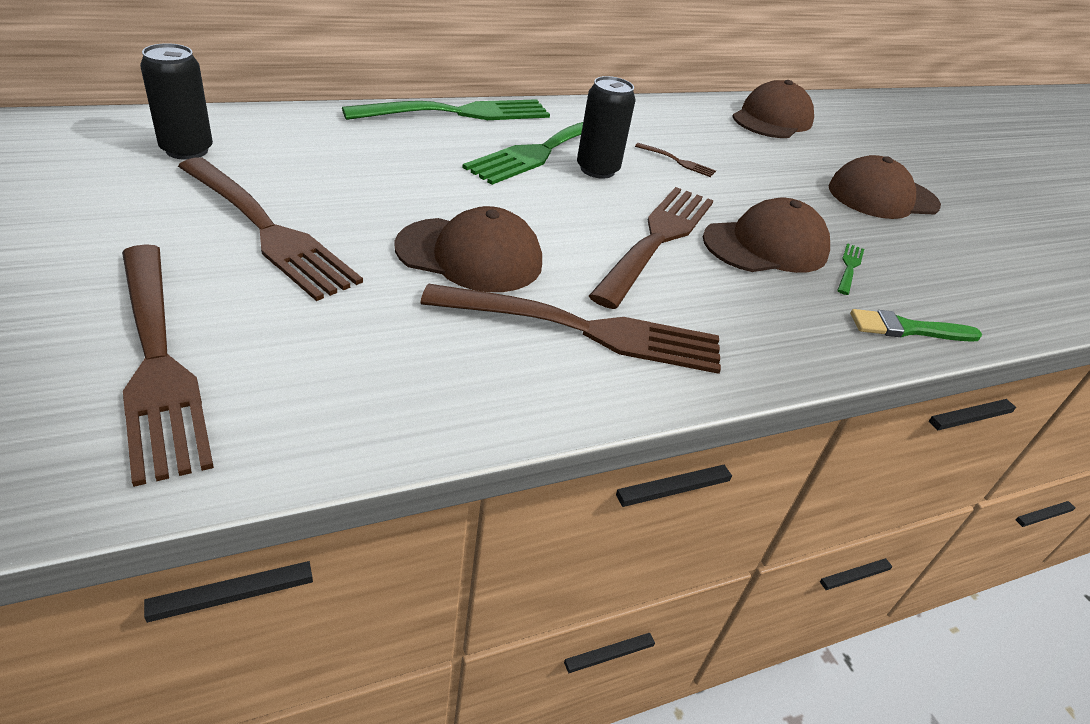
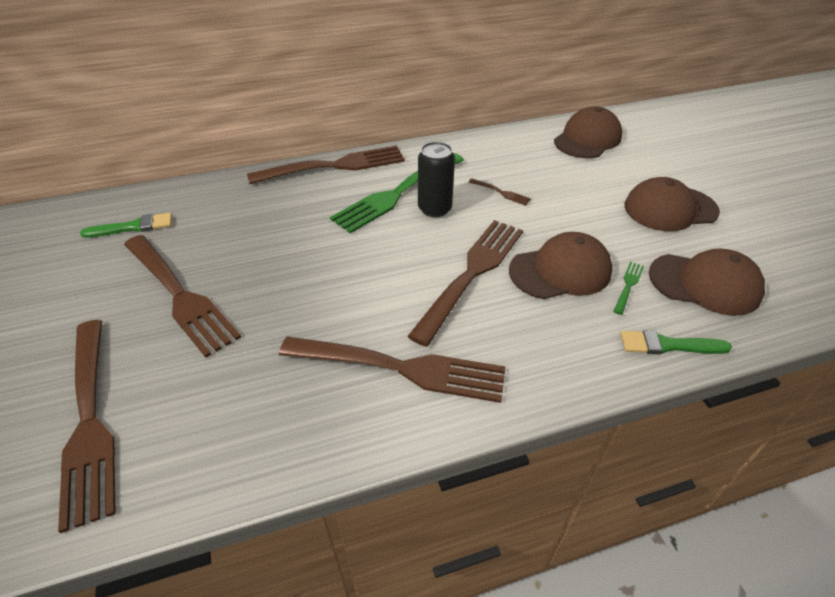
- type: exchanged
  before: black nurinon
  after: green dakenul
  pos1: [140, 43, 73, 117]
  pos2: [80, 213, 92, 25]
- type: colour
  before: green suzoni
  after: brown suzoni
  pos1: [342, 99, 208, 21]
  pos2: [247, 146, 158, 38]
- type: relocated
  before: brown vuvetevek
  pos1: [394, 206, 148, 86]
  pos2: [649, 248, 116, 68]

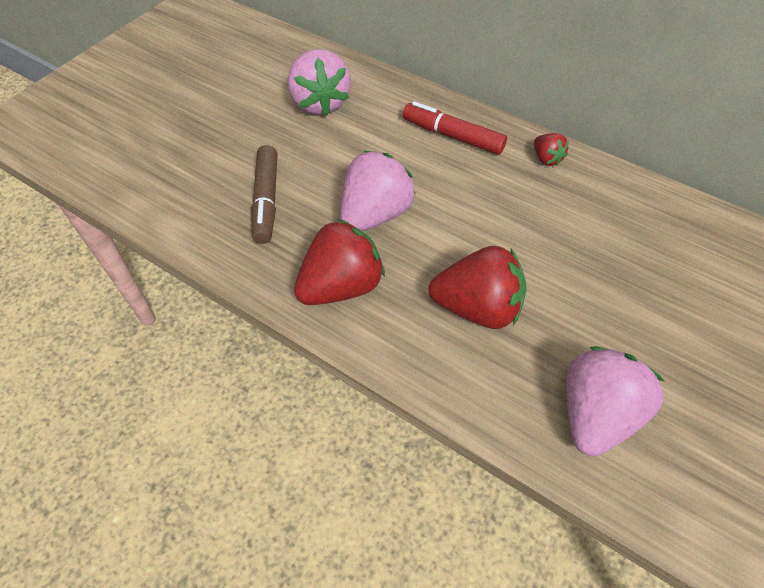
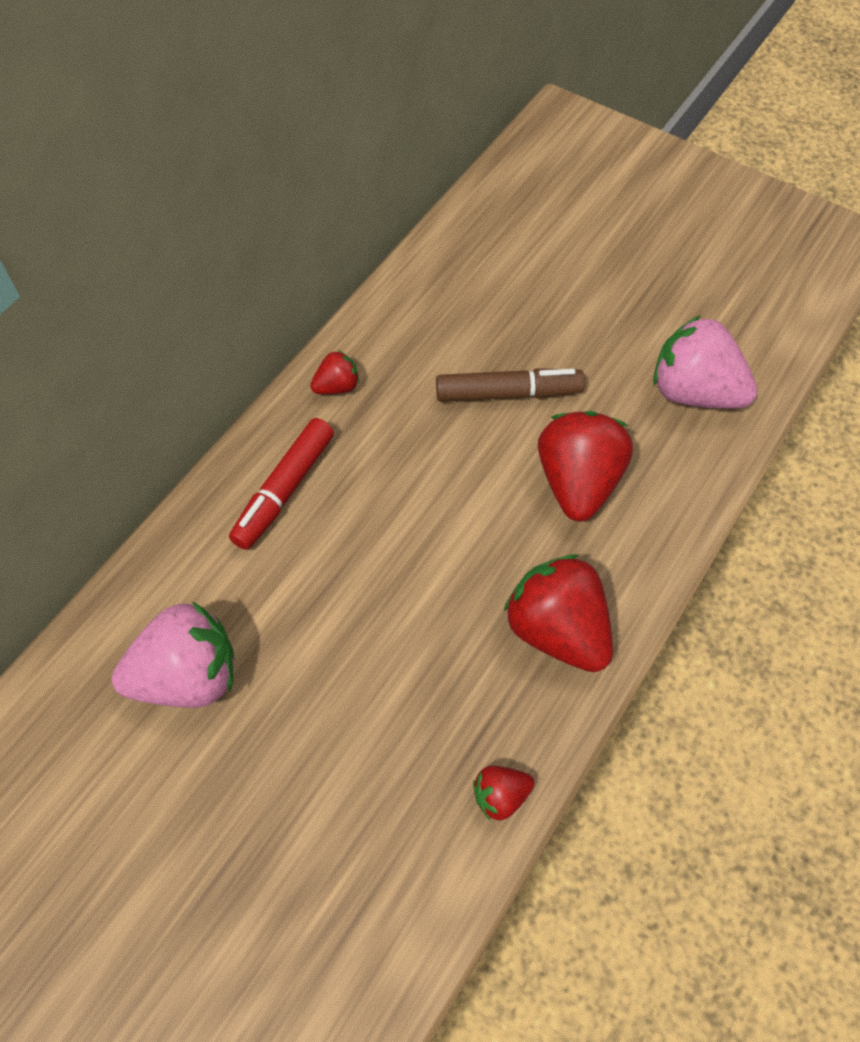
- type: relocated
  before: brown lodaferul
  pos1: [251, 145, 27, 99]
  pos2: [436, 368, 149, 34]
- type: missing
  before: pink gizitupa
  pos1: [340, 151, 76, 80]
- type: appeared
  after: red gizitupa
  pos2: [473, 766, 61, 55]

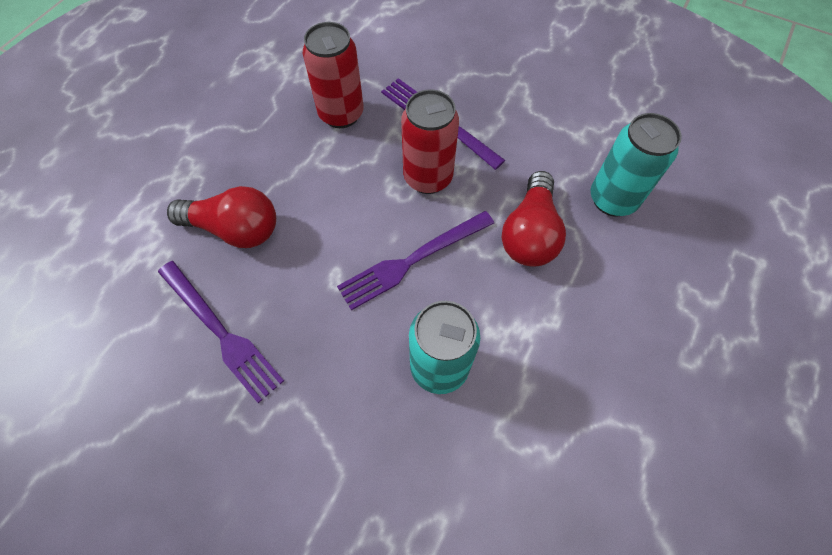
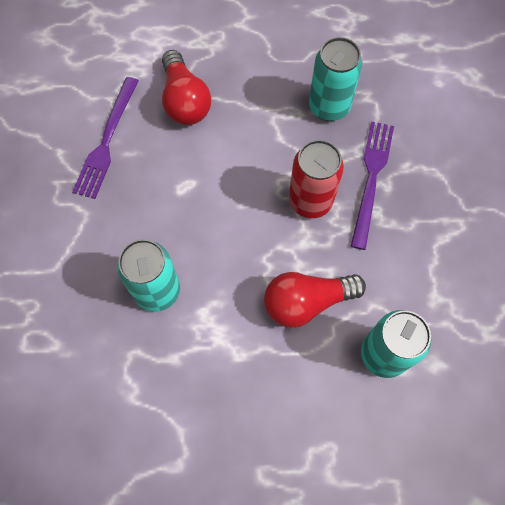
- type: colour
  before: red nurinon
  after: turquoise nurinon
  pos1: [303, 22, 61, 106]
  pos2: [309, 37, 53, 84]
- type: missing
  before: purple suzoni
  pos1: [337, 211, 157, 99]

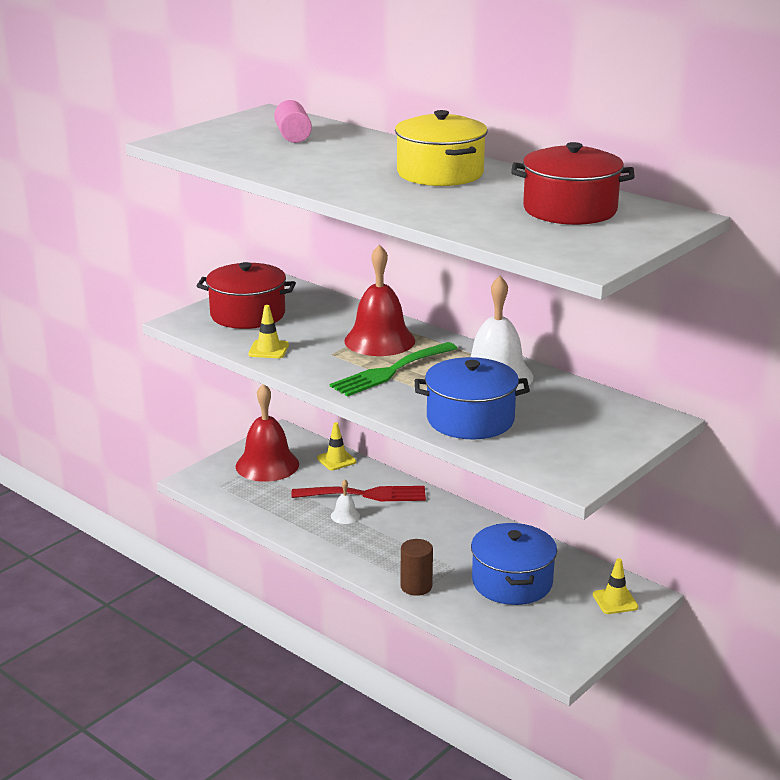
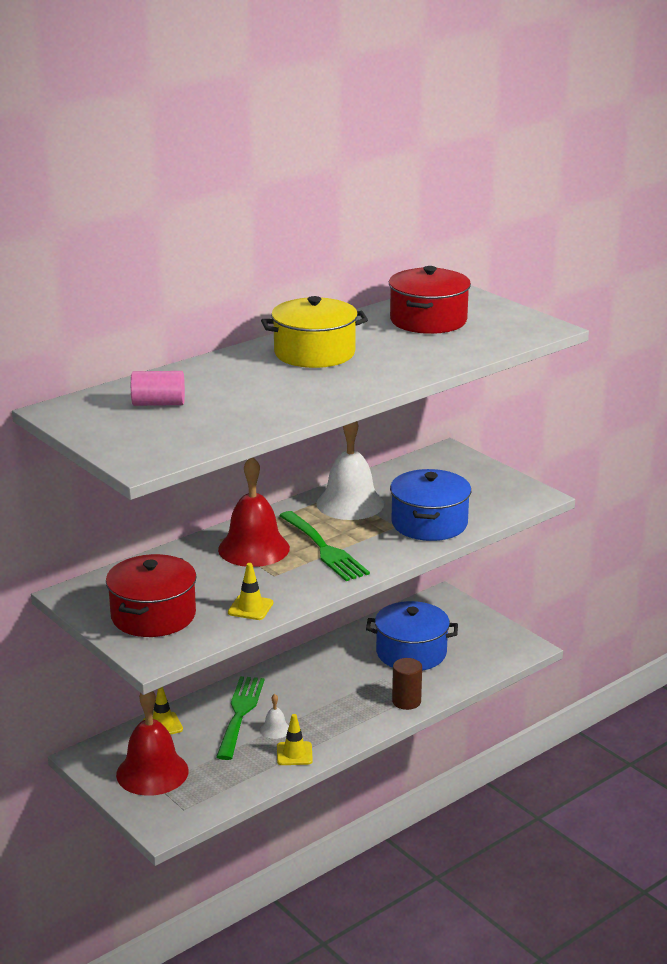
- type: colour
  before: red suzoni
  after: green suzoni
  pos1: [292, 486, 134, 15]
  pos2: [216, 676, 48, 84]
- type: relocated
  before: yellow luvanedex
  pos1: [593, 558, 45, 56]
  pos2: [277, 714, 36, 51]

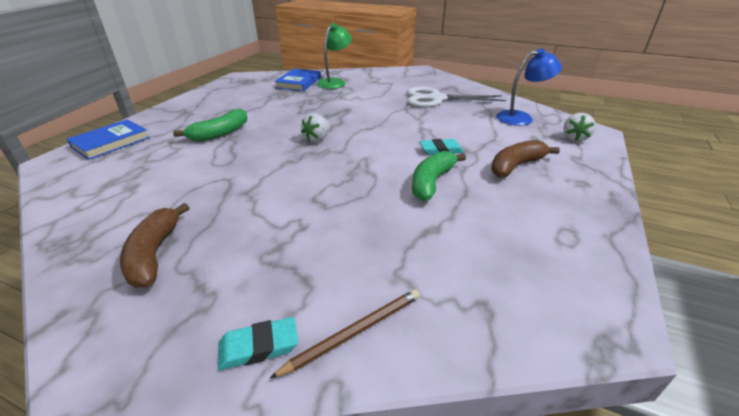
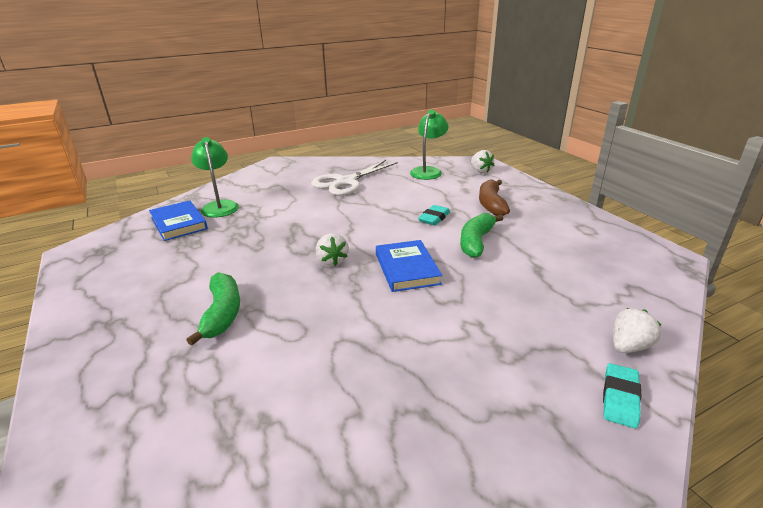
- type: relocated
  before: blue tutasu
  pos1: [67, 120, 83, 40]
  pos2: [376, 240, 66, 52]
- type: missing
  before: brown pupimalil
  pos1: [120, 203, 69, 84]
- type: exchanged
  before: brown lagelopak
  after: white gizitupa
  pos1: [269, 289, 151, 90]
  pos2: [613, 308, 48, 45]
- type: spun
  before: green pupimalil
  pos1: [412, 151, 54, 50]
  pos2: [460, 213, 44, 45]
  turn: 45
- type: colour
  before: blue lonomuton
  after: green lonomuton
  pos1: [496, 48, 66, 78]
  pos2: [410, 110, 38, 70]

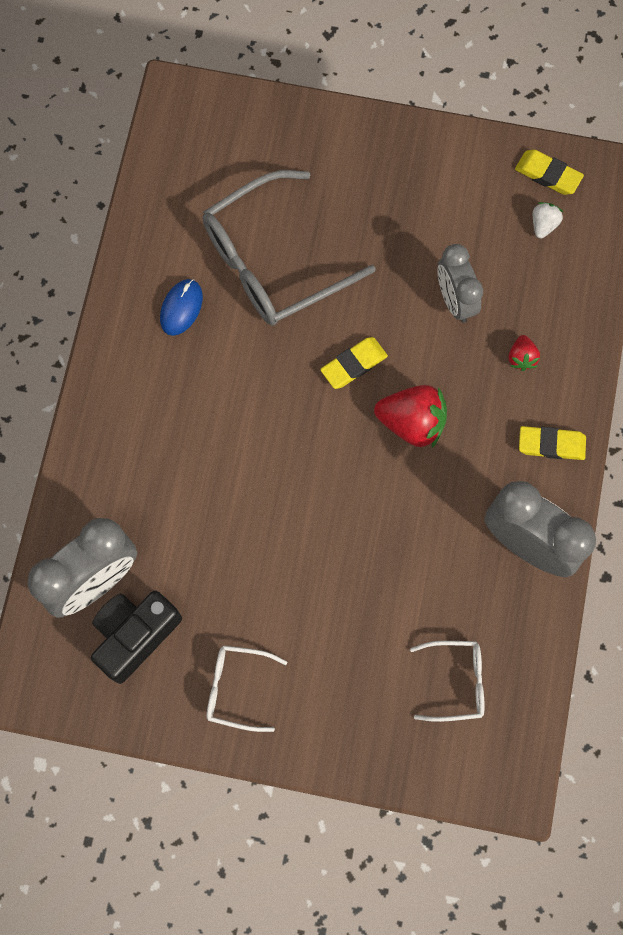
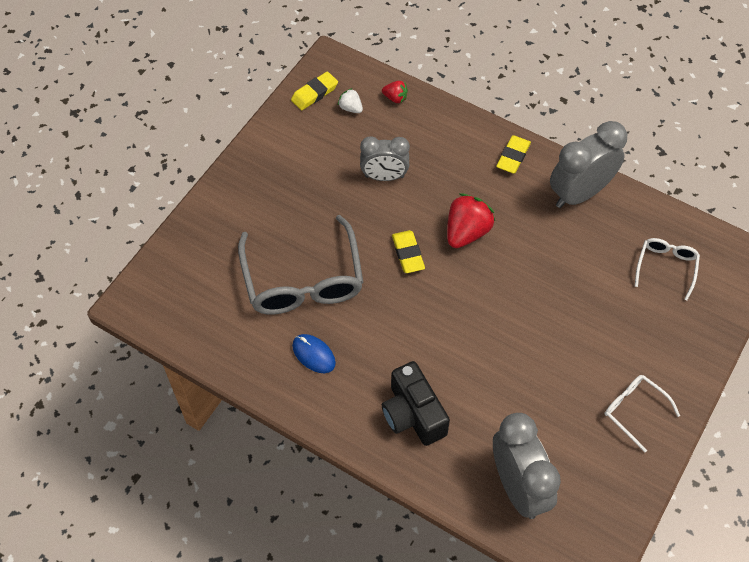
- type: relocated
  before: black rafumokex
  pos1: [91, 591, 91, 93]
  pos2: [382, 361, 68, 85]
- type: spun
  before: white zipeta
  pos1: [207, 645, 80, 87]
  pos2: [604, 375, 76, 77]
  turn: 105
- type: relocated
  before: red gizitupa
  pos1: [509, 335, 31, 36]
  pos2: [382, 81, 26, 23]

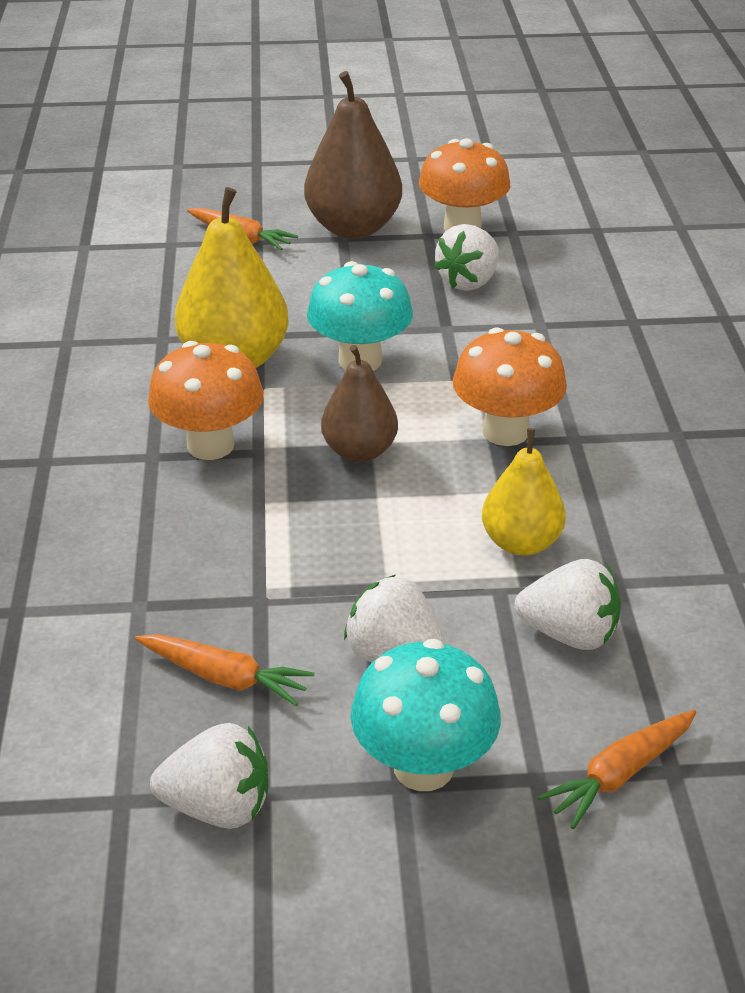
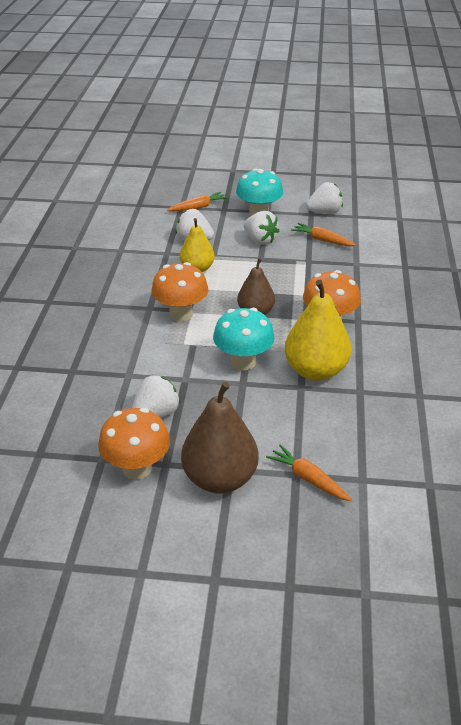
- type: spun
  before: white gizitupa
  pos1: [150, 723, 118, 106]
  pos2: [306, 182, 37, 32]
  turn: 150

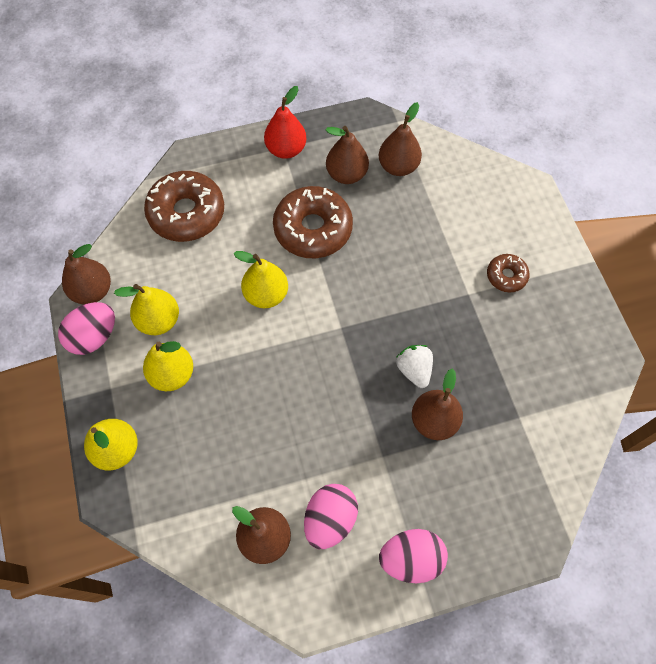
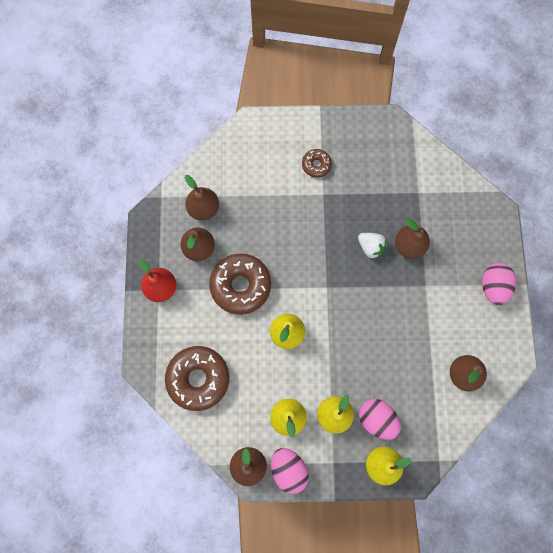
- type: relocated
  before: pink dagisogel
  pos1: [304, 484, 54, 65]
  pos2: [359, 399, 42, 41]
- type: spun
  before: white gizitupa
  pos1: [396, 345, 37, 43]
  pos2: [358, 233, 29, 27]
  turn: -135

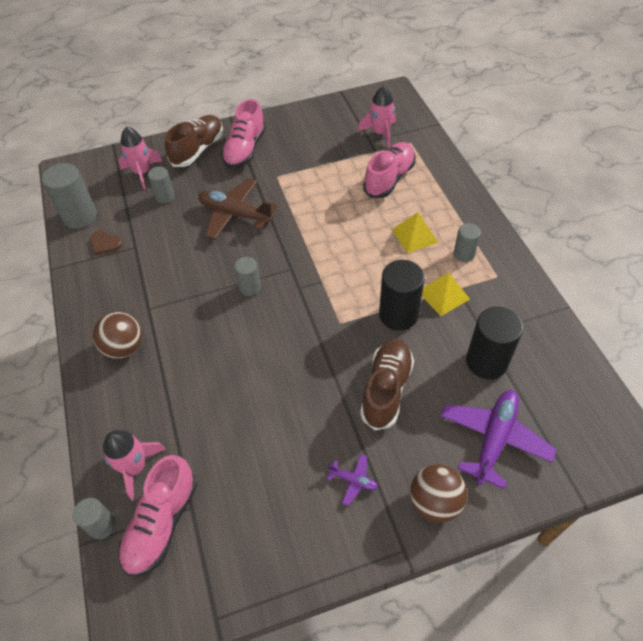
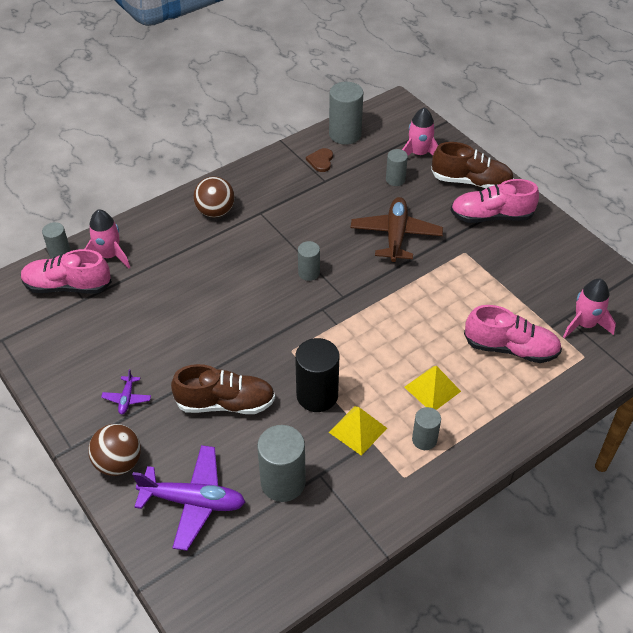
- type: colour
  before: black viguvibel
  after: grey viguvibel
  pos1: [466, 307, 57, 72]
  pos2: [257, 425, 49, 77]

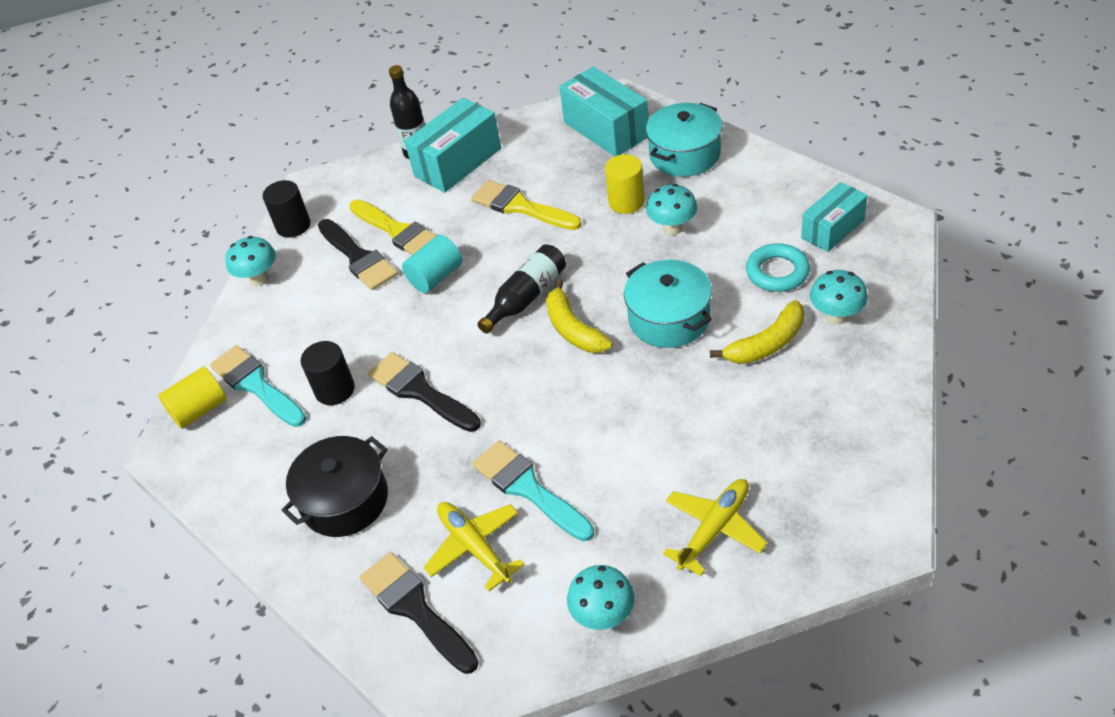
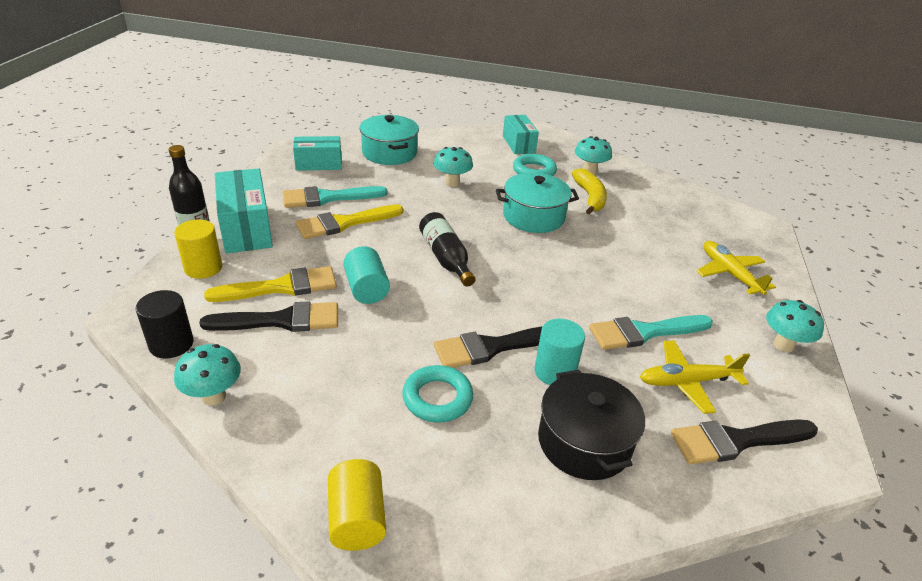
- type: relocated
  before: turquoise dakenul
  pos1: [210, 345, 96, 82]
  pos2: [282, 186, 106, 22]
- type: exchanged
  before: black viguvibel
  after: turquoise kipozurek
  pos1: [301, 341, 54, 64]
  pos2: [402, 365, 71, 58]
- type: missing
  before: yellow pupimalil
  pos1: [546, 279, 67, 74]
- type: size
  before: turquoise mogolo
  pos1: [559, 67, 90, 89]
  pos2: [293, 136, 49, 35]
  scale: 0.65
- type: relocated
  before: yellow viguvibel
  pos1: [605, 154, 40, 60]
  pos2: [174, 219, 48, 60]
- type: appeared
  after: turquoise viguvibel
  pos2: [534, 319, 51, 66]

